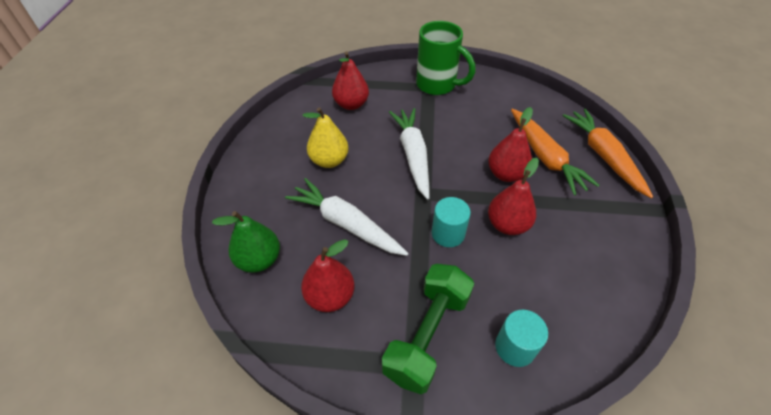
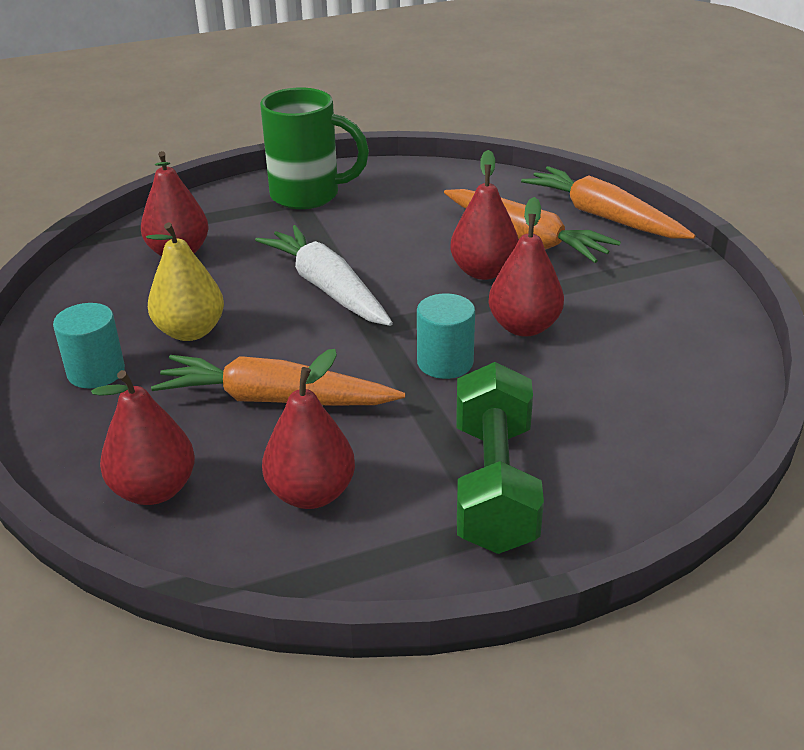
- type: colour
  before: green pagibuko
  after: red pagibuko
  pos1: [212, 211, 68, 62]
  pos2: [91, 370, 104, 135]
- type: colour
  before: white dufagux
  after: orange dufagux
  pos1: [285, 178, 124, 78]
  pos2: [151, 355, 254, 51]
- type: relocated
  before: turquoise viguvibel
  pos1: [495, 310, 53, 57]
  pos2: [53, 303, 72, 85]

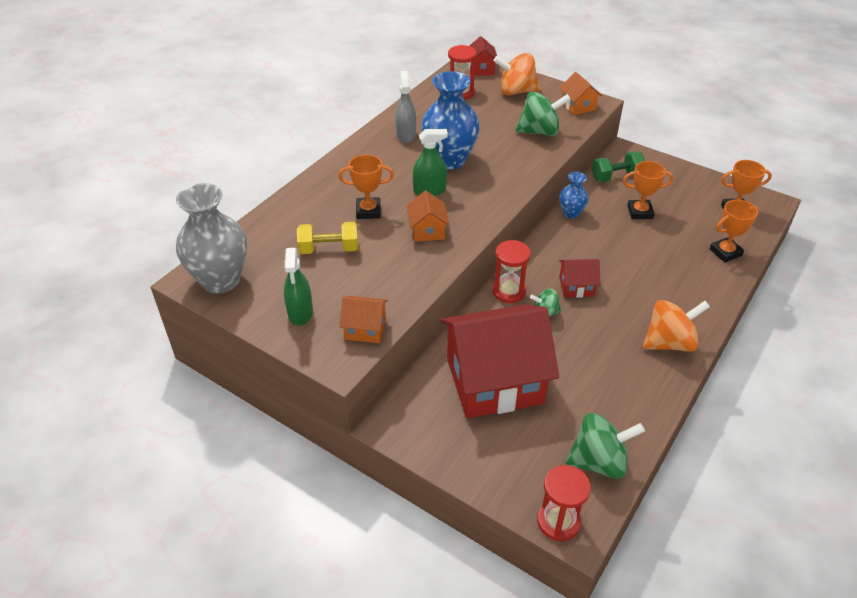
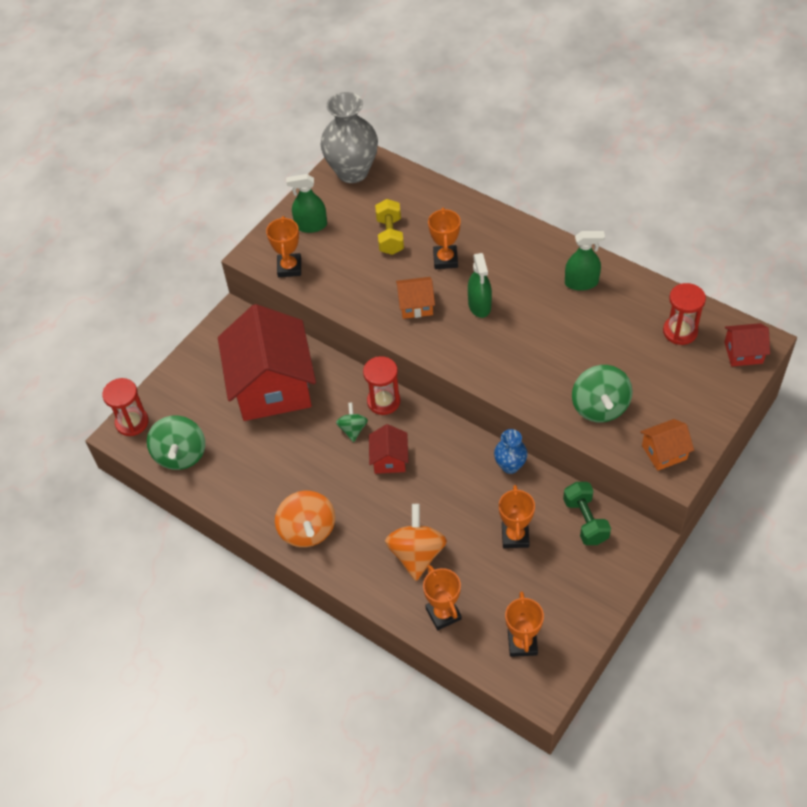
- type: exchanged
  before: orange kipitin
  after: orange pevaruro
  pos1: [339, 296, 49, 47]
  pos2: [266, 216, 35, 61]
- type: colour
  before: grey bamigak
  after: green bamigak
  pos1: [395, 71, 21, 72]
  pos2: [565, 231, 40, 60]
- type: missing
  before: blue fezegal
  pos1: [421, 71, 59, 99]
- type: relocated
  before: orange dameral
  pos1: [493, 53, 47, 42]
  pos2: [385, 504, 62, 77]

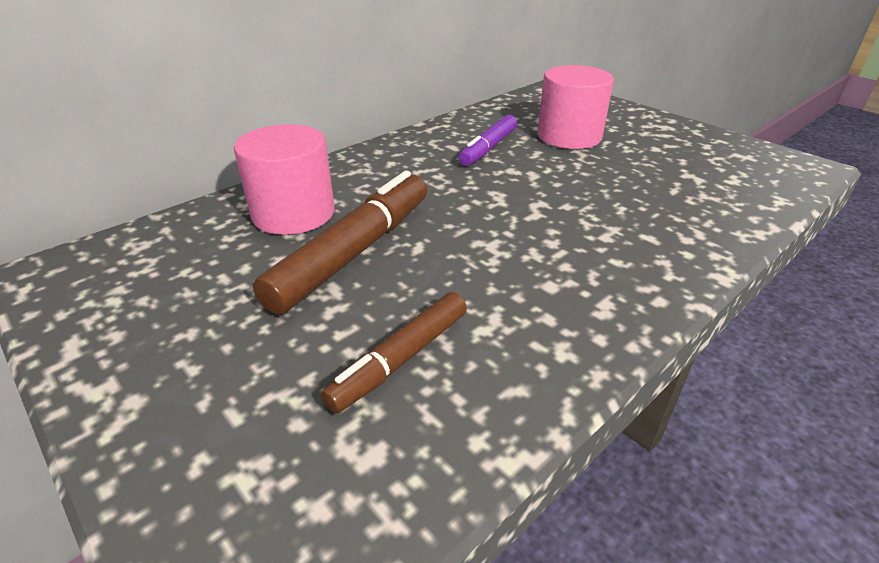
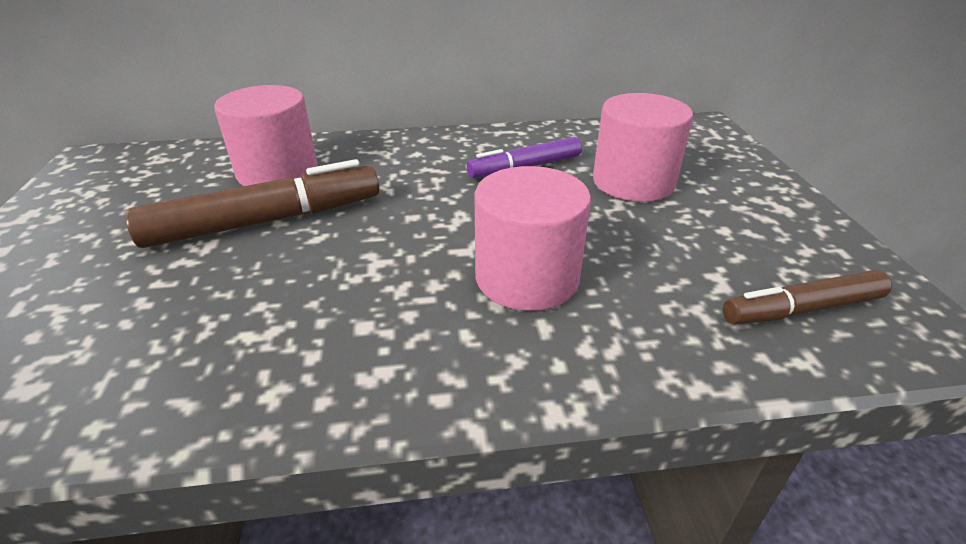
- type: relocated
  before: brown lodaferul
  pos1: [321, 292, 146, 122]
  pos2: [723, 270, 169, 55]
- type: appeared
  after: pink viguvibel
  pos2: [475, 166, 116, 145]

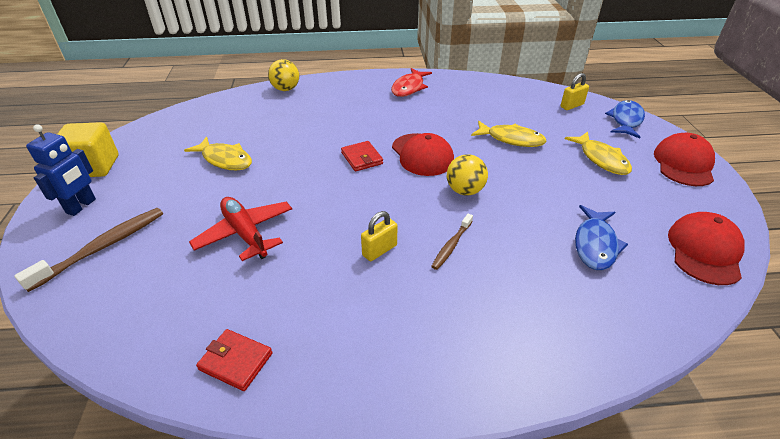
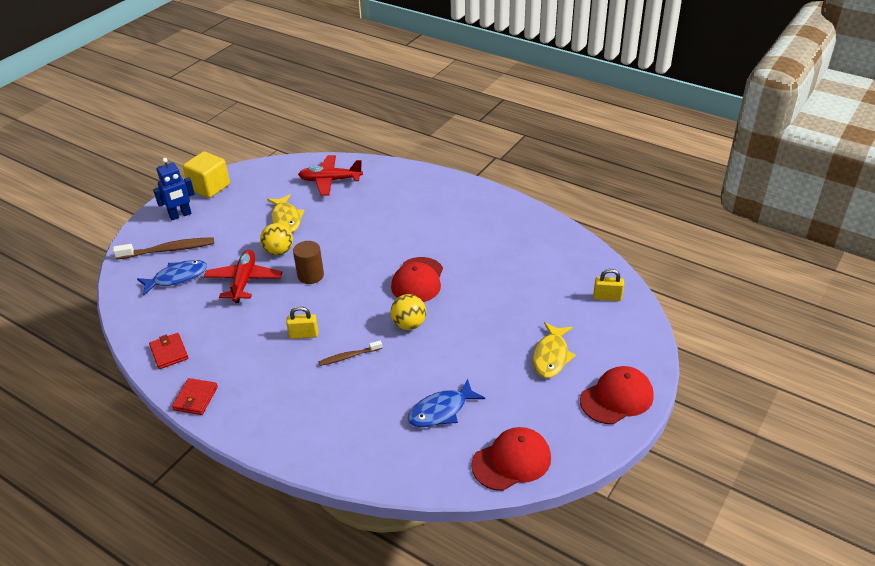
- type: relocated
  before: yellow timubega
  pos1: [268, 59, 31, 32]
  pos2: [260, 223, 33, 32]
- type: relocated
  before: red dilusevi
  pos1: [341, 141, 42, 30]
  pos2: [172, 378, 46, 37]
- type: missing
  before: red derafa
  pos1: [391, 68, 41, 29]
- type: missing
  before: yellow derafa
  pos1: [471, 121, 76, 26]
- type: relocated
  before: blue derafa
  pos1: [605, 100, 40, 38]
  pos2: [137, 260, 70, 36]
- type: appeared
  after: brown viguvibel
  pos2: [293, 241, 31, 43]
- type: appeared
  after: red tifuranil
  pos2: [298, 155, 65, 41]

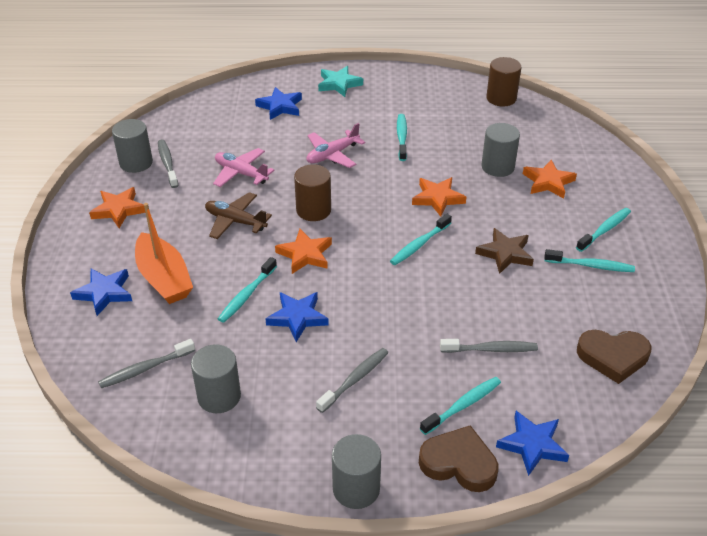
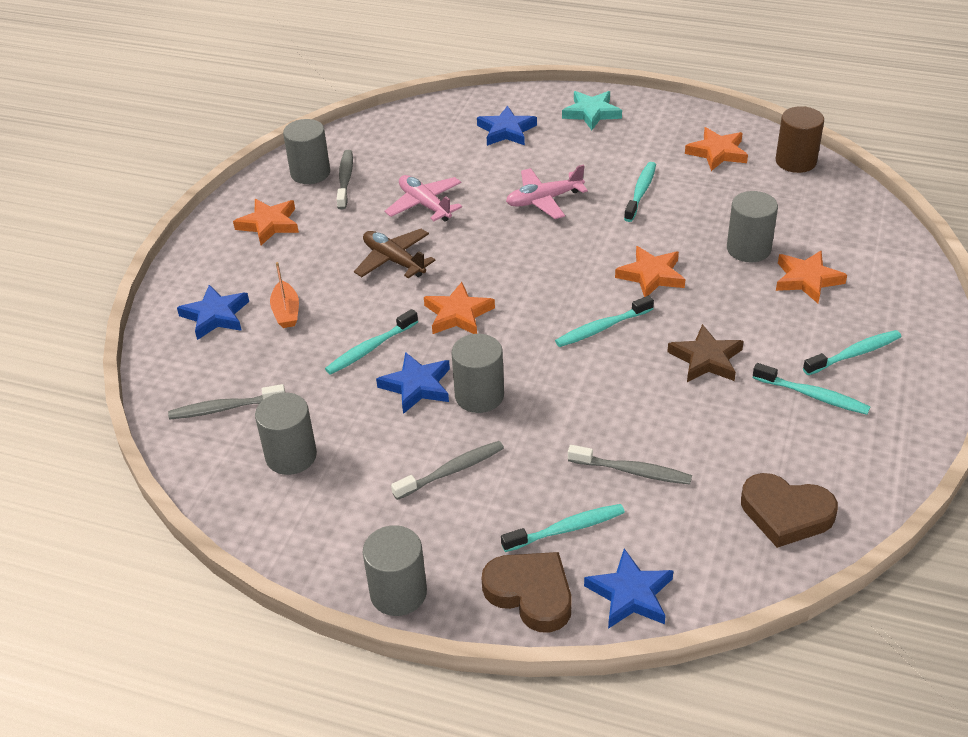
- type: size
  before: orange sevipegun
  pos1: [135, 203, 58, 101]
  pos2: [270, 262, 29, 66]
  scale: 0.54
- type: missing
  before: brown viguvibel
  pos1: [294, 164, 37, 57]
- type: appeared
  after: grey viguvibel
  pos2: [452, 334, 52, 79]
- type: appeared
  after: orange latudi
  pos2: [685, 127, 63, 44]

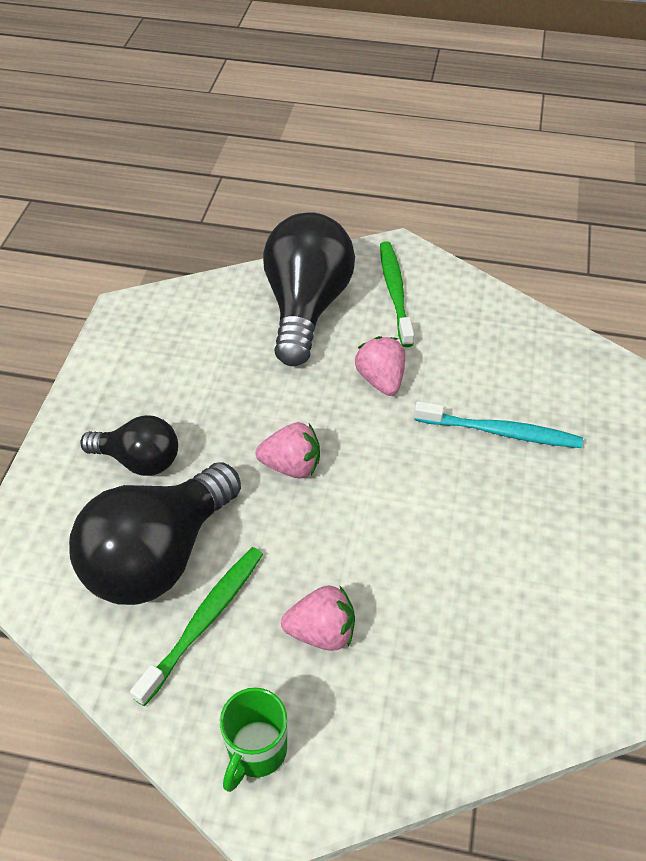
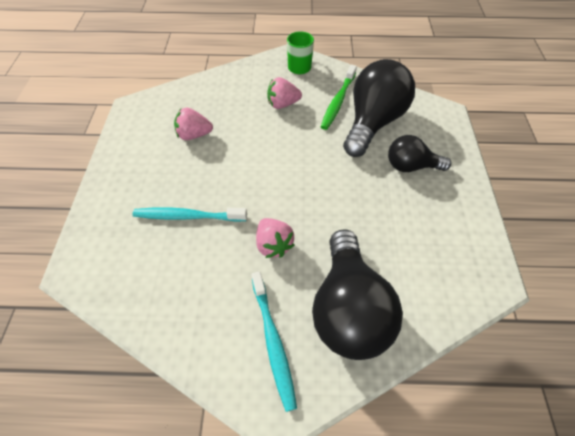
- type: relocated
  before: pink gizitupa
  pos1: [256, 422, 64, 56]
  pos2: [174, 108, 39, 32]
- type: colour
  before: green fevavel
  after: turquoise fevavel
  pos1: [380, 241, 34, 106]
  pos2: [251, 271, 46, 141]

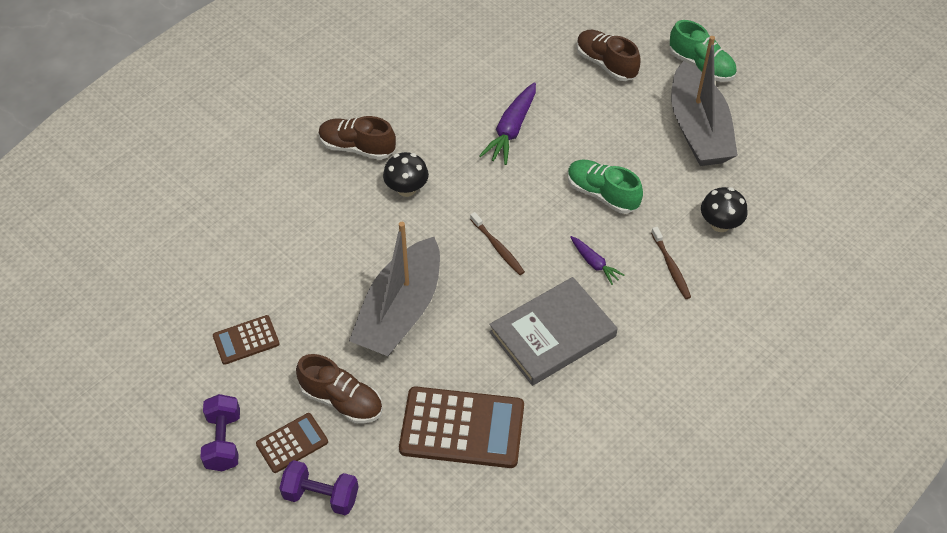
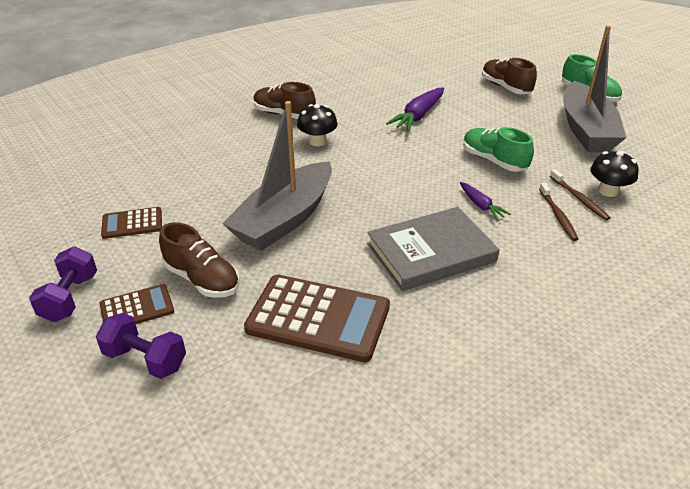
- type: relocated
  before: brown fevavel
  pos1: [470, 212, 55, 63]
  pos2: [550, 169, 61, 52]

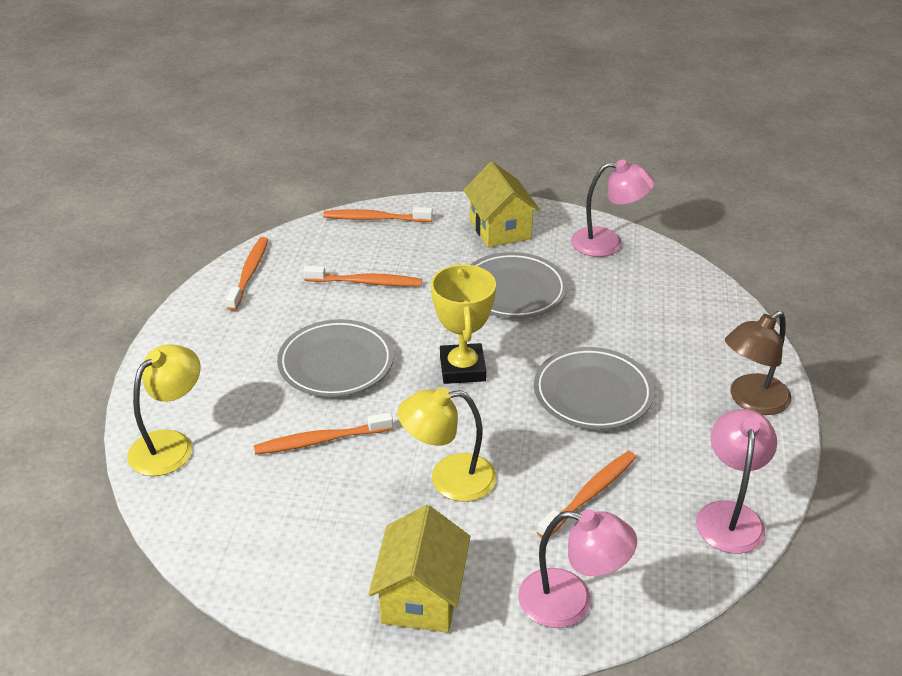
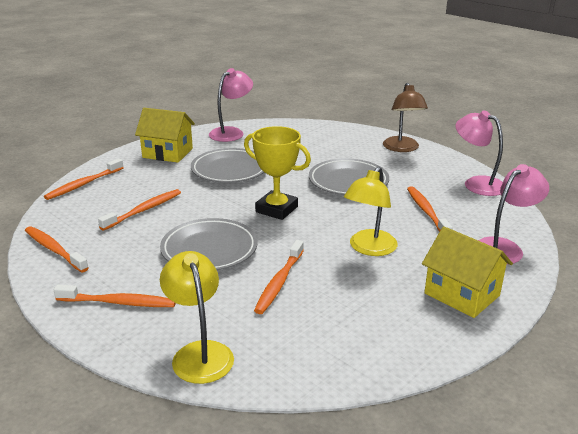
- type: appeared
  after: orange fevavel
  pos2: [54, 285, 122, 22]

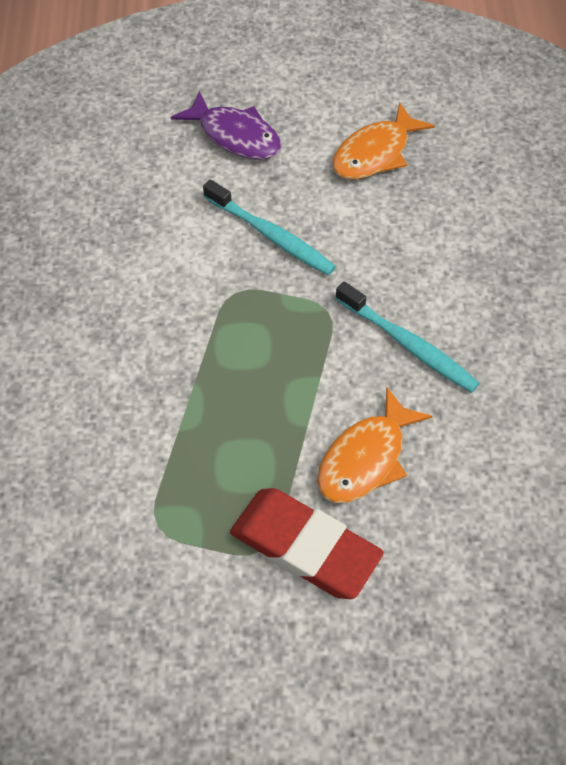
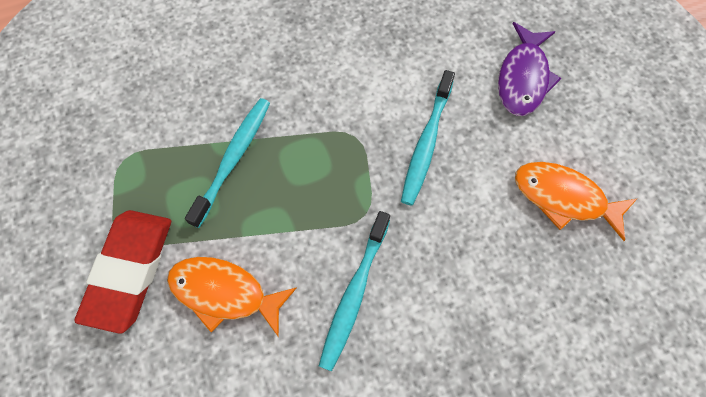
- type: appeared
  after: turquoise fevavel
  pos2: [185, 98, 85, 130]

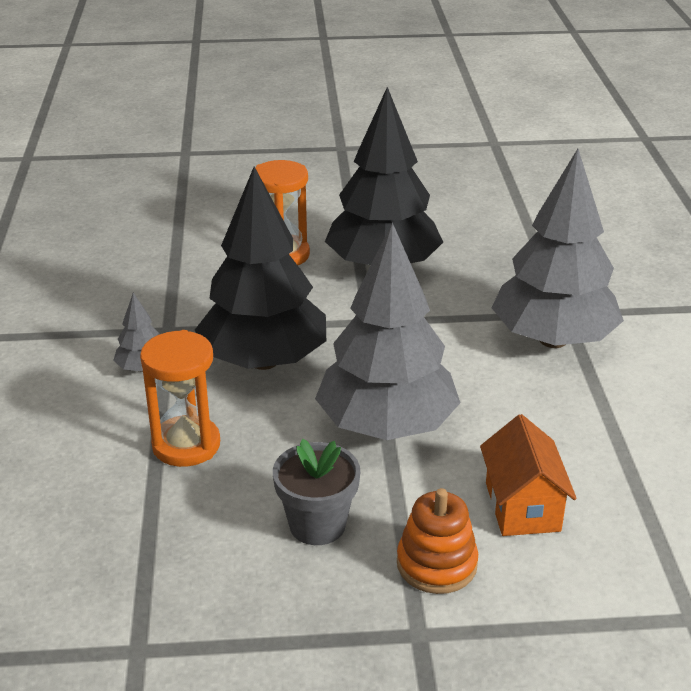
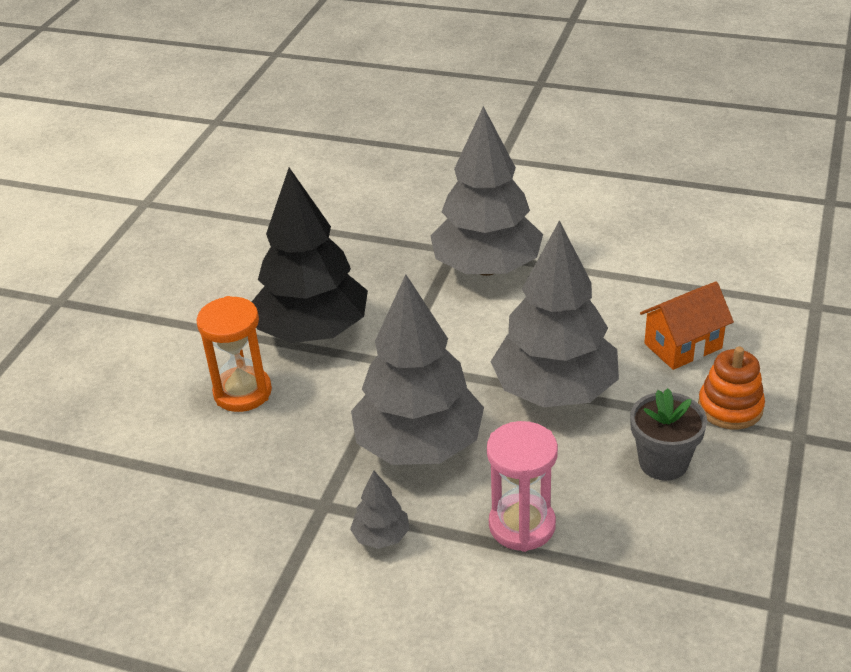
- type: colour
  before: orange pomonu
  after: pink pomonu
  pos1: [140, 330, 80, 137]
  pos2: [487, 421, 71, 131]
- type: colour
  before: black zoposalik
  after: grey zoposalik
  pos1: [195, 167, 131, 203]
  pos2: [351, 275, 133, 190]
- type: spun
  before: orange kipitin
  pos1: [480, 414, 97, 122]
  pos2: [640, 281, 94, 89]
  turn: -45

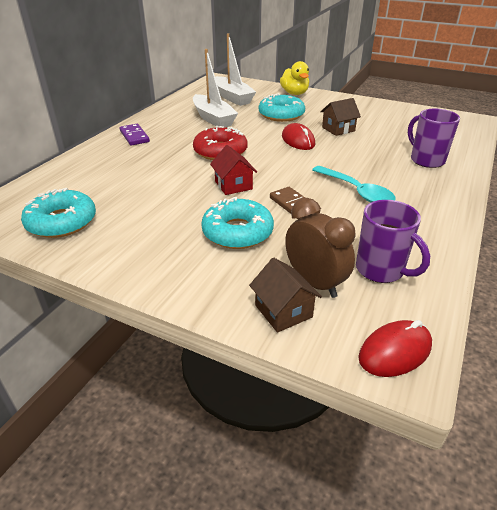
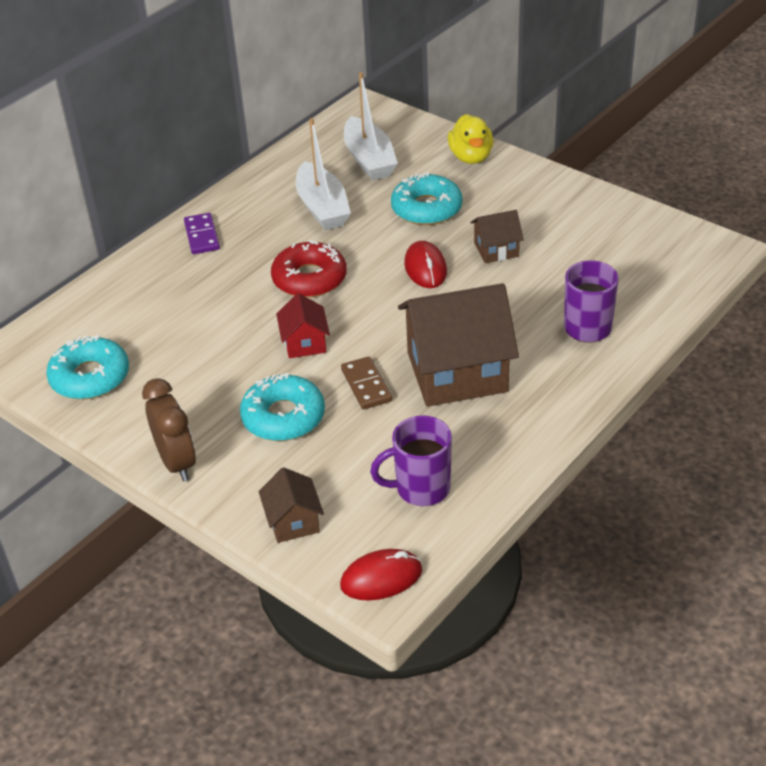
- type: relocated
  before: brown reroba
  pos1: [285, 198, 71, 100]
  pos2: [142, 378, 54, 103]
- type: exchanged
  before: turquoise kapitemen
  after: brown kipitin
  pos1: [312, 166, 83, 36]
  pos2: [398, 283, 121, 124]
- type: spun
  before: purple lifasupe
  pos1: [356, 200, 74, 83]
  pos2: [370, 415, 82, 91]
  turn: 105

